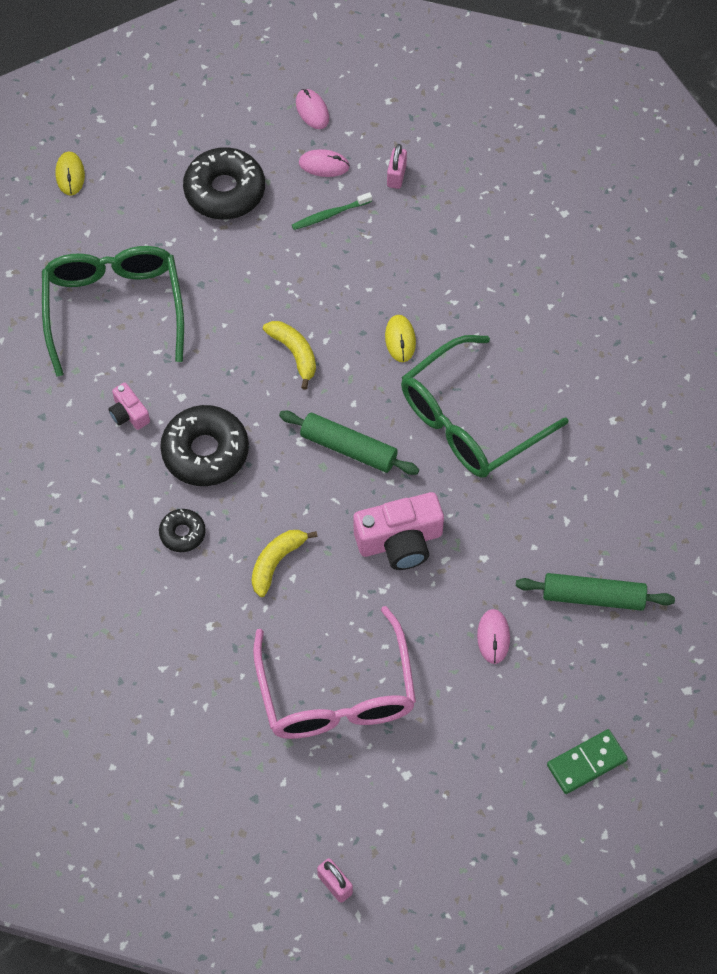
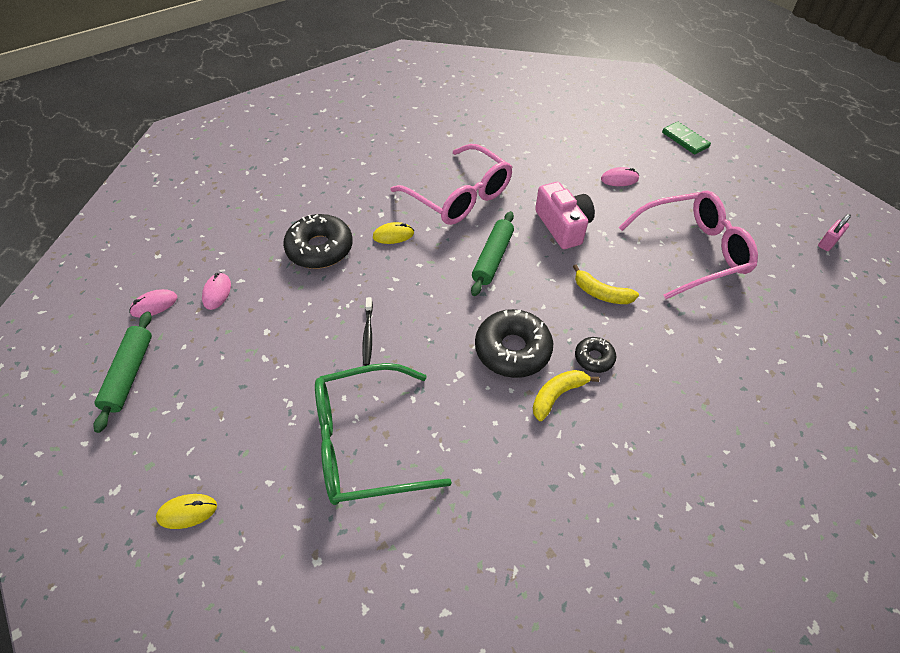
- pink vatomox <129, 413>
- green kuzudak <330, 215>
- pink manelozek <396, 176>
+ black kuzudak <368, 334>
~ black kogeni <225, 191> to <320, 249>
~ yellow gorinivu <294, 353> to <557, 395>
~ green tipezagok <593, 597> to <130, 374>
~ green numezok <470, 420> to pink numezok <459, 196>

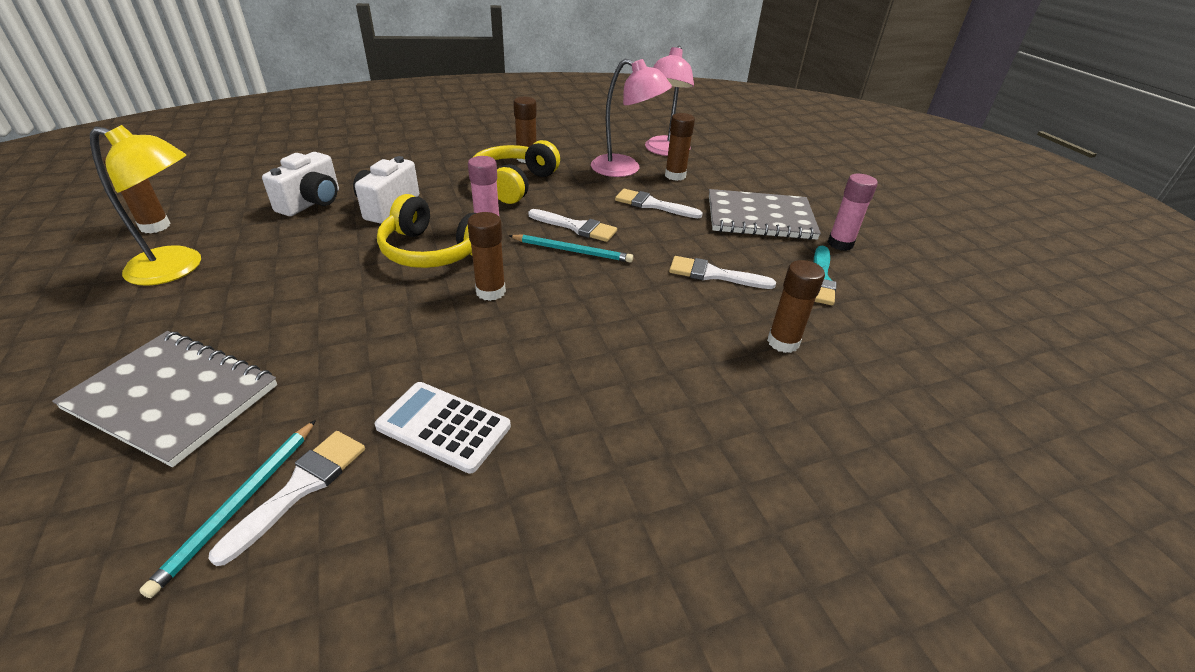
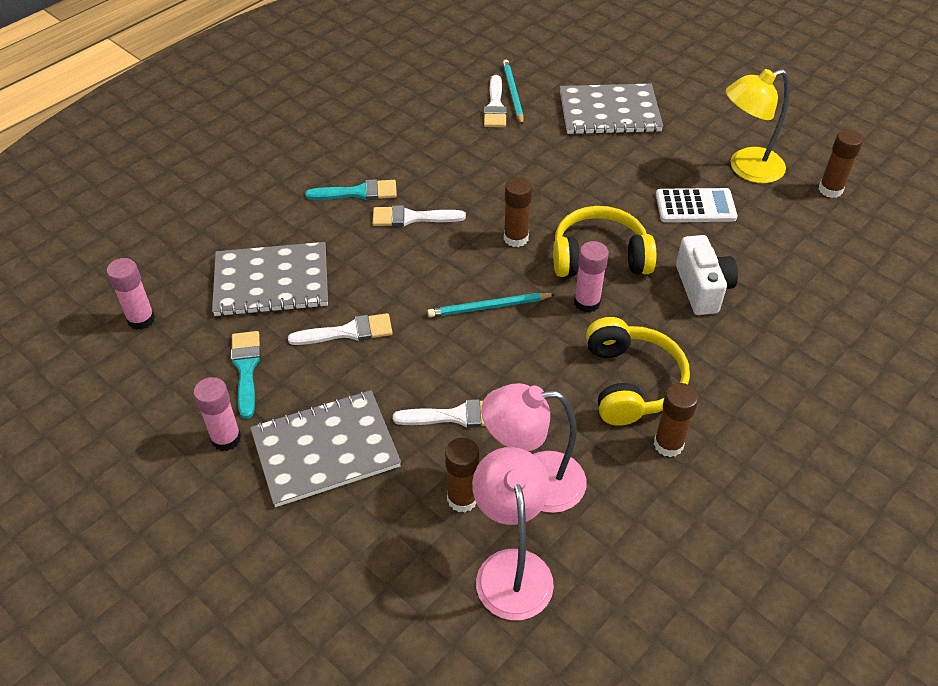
- white vatomox <312, 203>
+ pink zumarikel <141, 319>
+ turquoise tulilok <358, 192>
~ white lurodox <443, 427> to <695, 206>
~ white tulilok <576, 227> to <412, 218>
~ brown zumarikel <783, 342> to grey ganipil <271, 282>

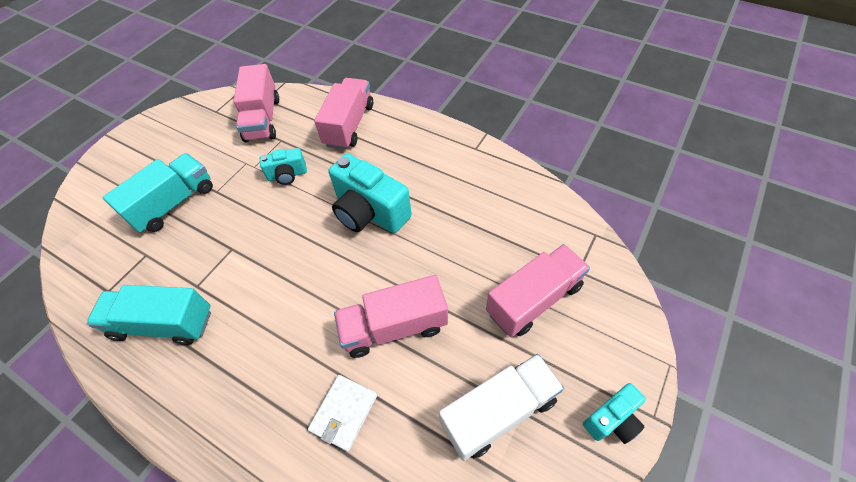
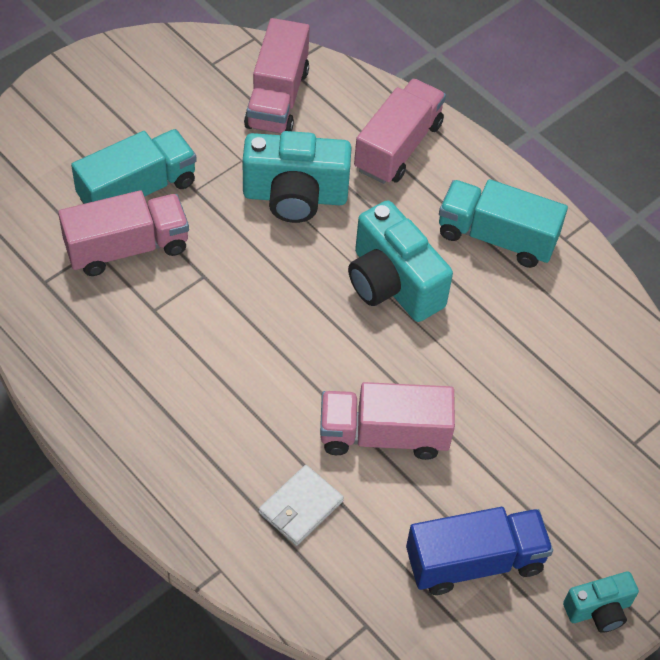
~ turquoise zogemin <163, 324> to <496, 237>
~ pink zogemin <534, 299> to <127, 248>
~ white zogemin <498, 411> to blue zogemin <474, 561>
~ turquoise vatomox <287, 175> = <295, 196> x1.85

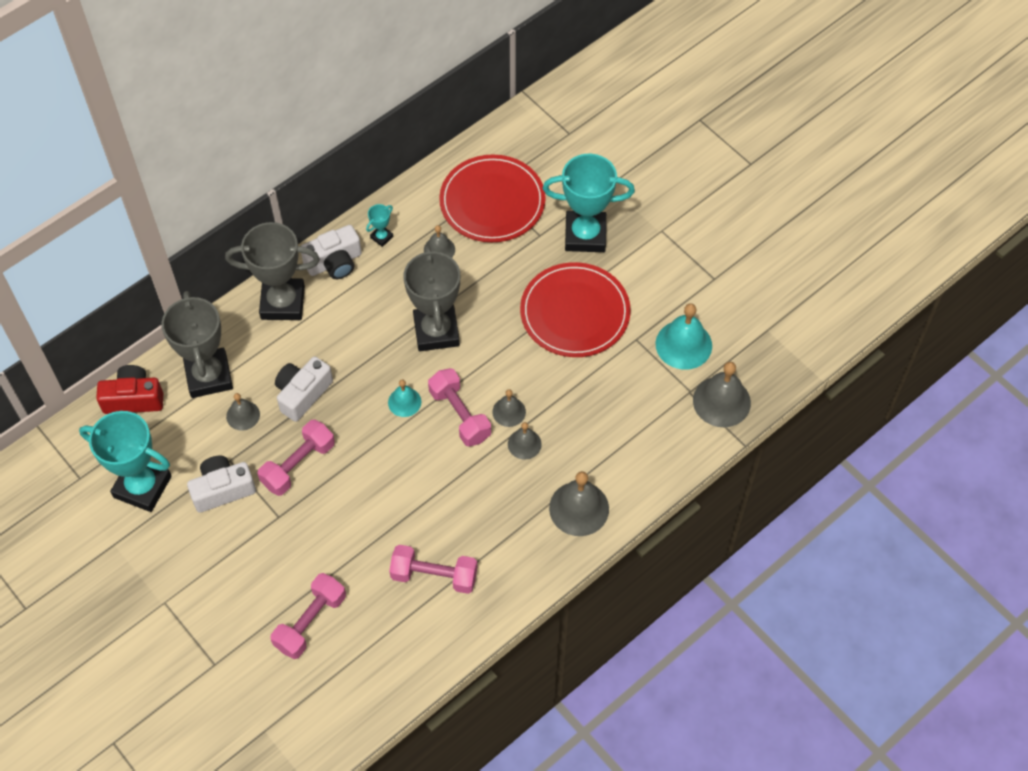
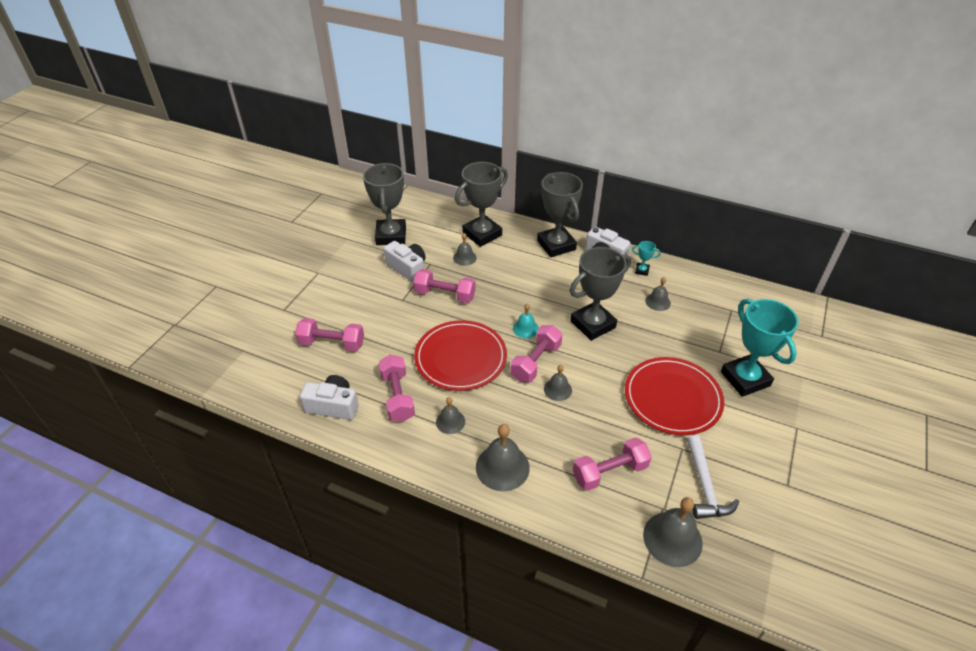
- red vatomox <133, 398>
+ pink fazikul <609, 472>
~ white vatomox <302, 394> to <333, 406>
~ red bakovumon <492, 201> to <460, 358>
~ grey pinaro <524, 444> to <450, 421>
~ turquoise pinaro <683, 344> to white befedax <704, 486>
~ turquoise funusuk <142, 487> to grey funusuk <391, 236>

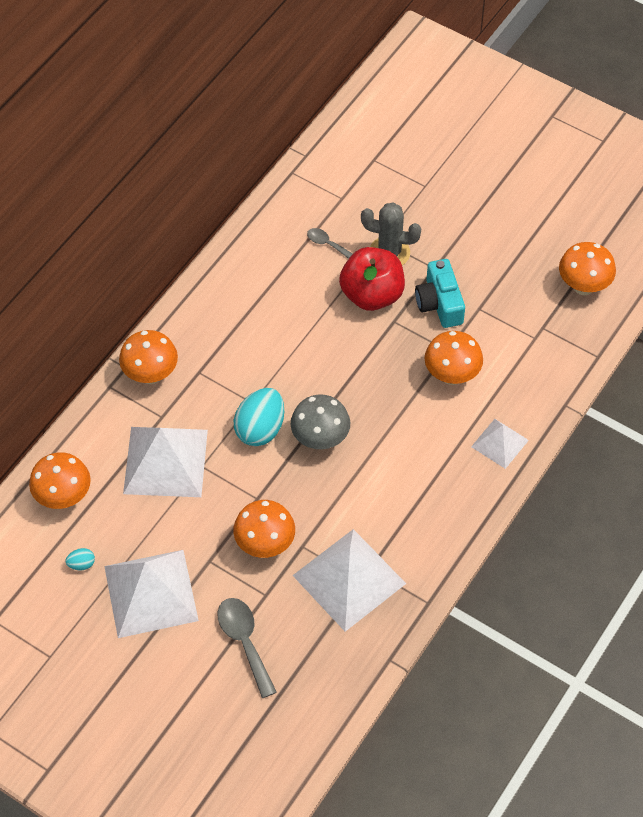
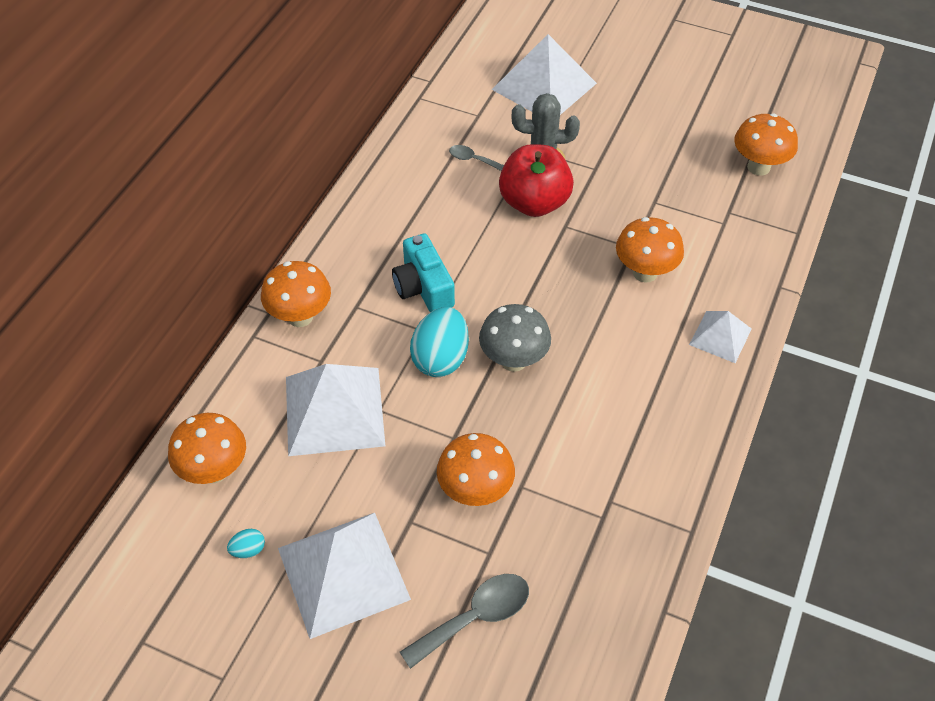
~ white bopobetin <349, 579> to <544, 86>
~ turquoise vatomox <439, 303> to <423, 287>
~ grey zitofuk <244, 641> = <475, 617> 90 degrees clockwise

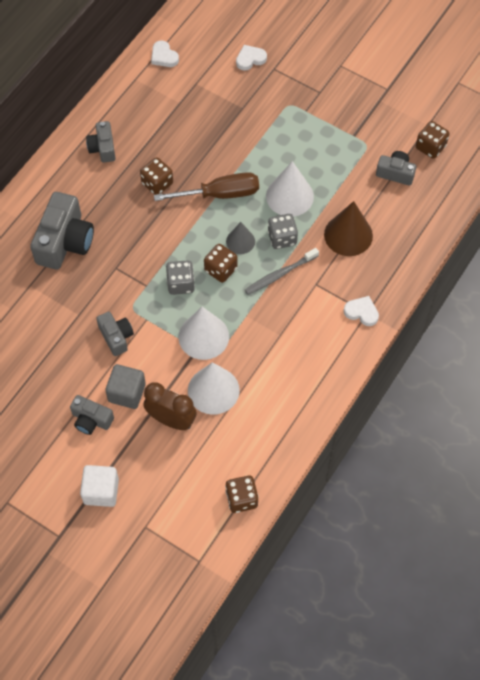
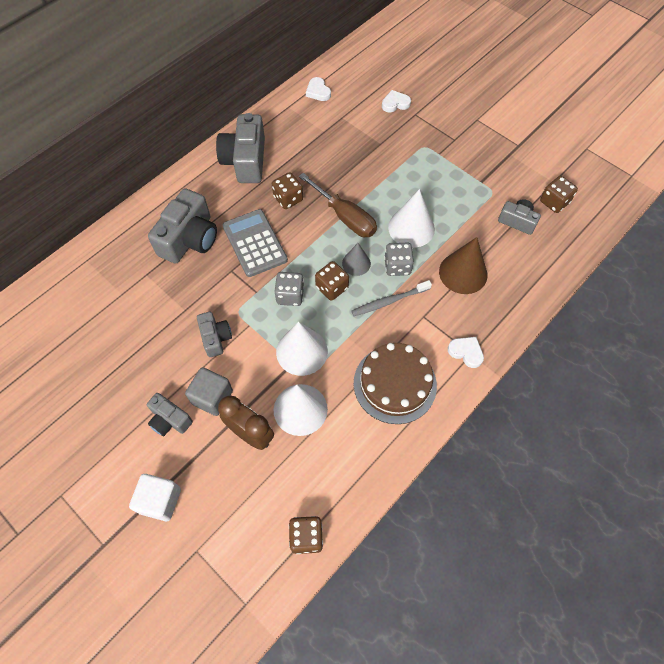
+ grey lurodox <254, 243>
+ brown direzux <395, 384>
~ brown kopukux <219, 194> = <344, 217> 45 degrees clockwise
~ grey vatomox <103, 148> = <245, 160> x1.79

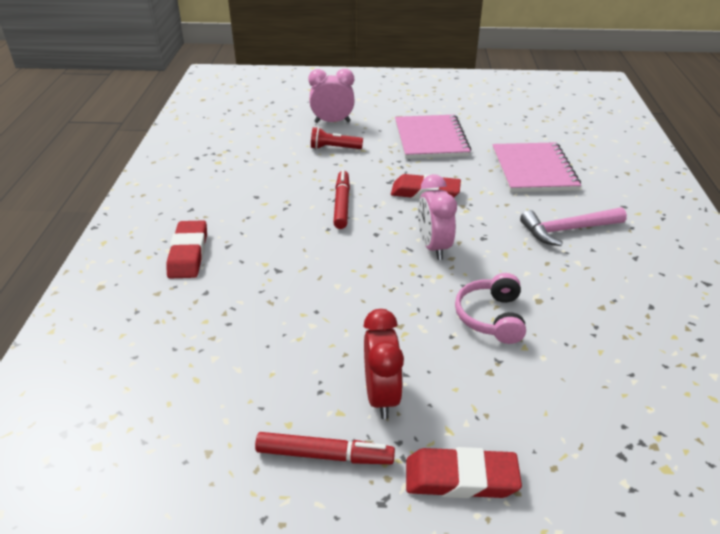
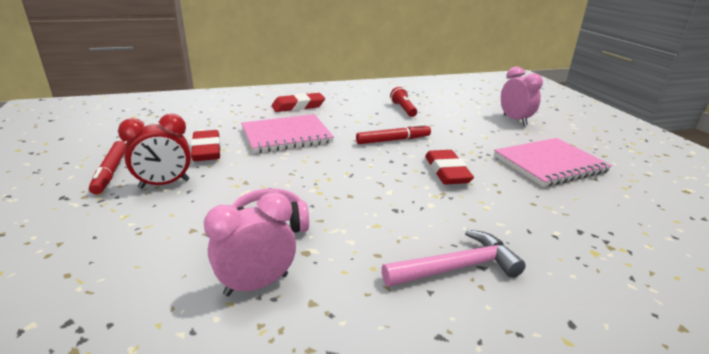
~ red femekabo <334, 148> to <403, 109>
~ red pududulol <461, 478> to <206, 150>
~ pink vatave <433, 247> to <256, 285>
~ pink ganipil <533, 170> to <286, 135>
~ pink befedax <567, 230> = <457, 267> 105 degrees clockwise

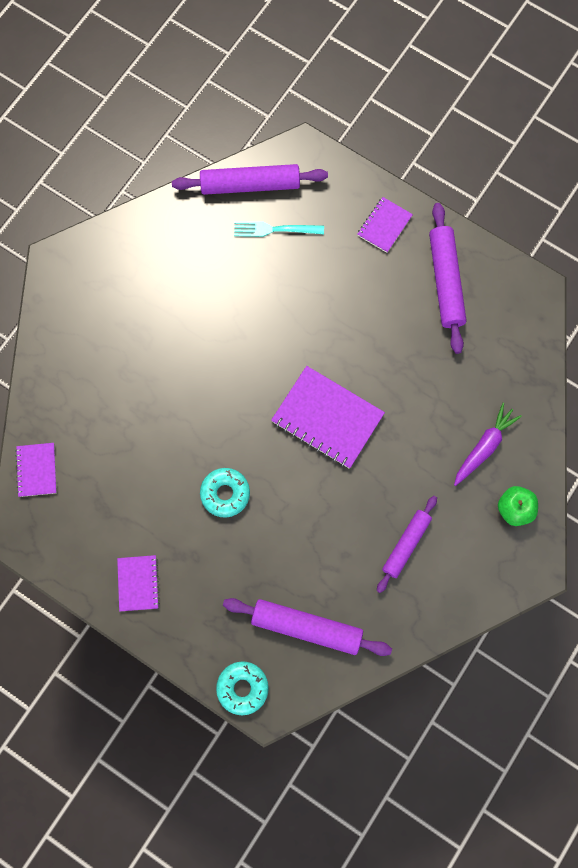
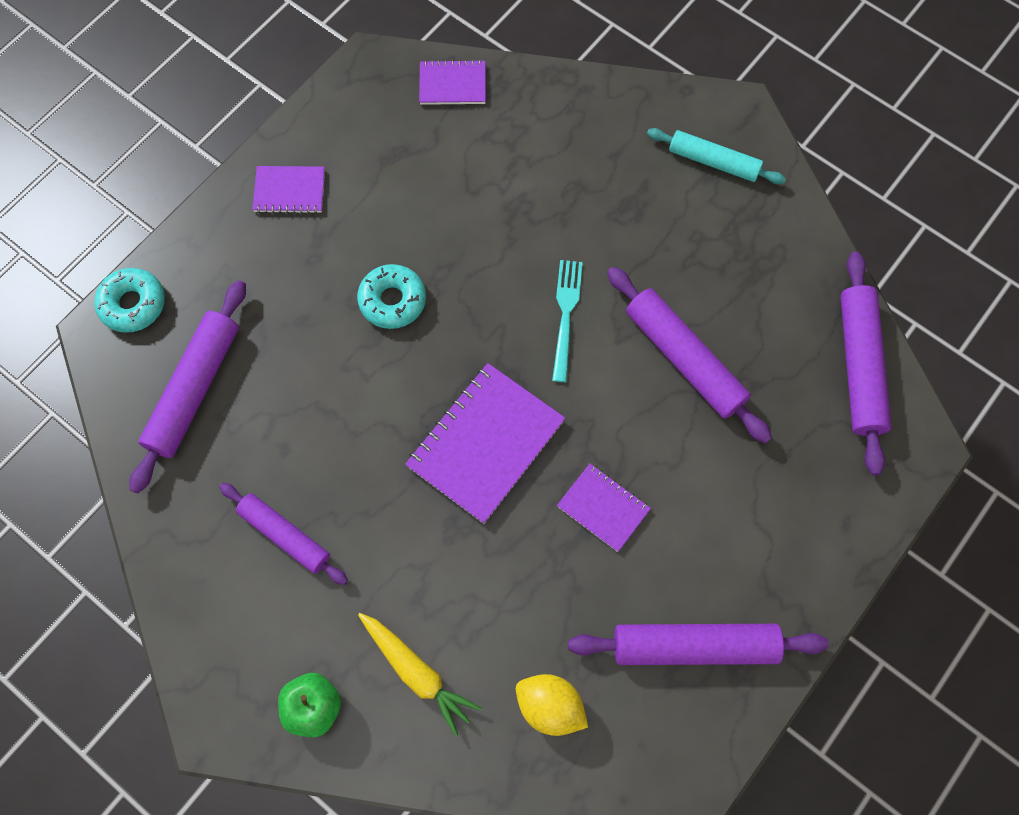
+ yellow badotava <550, 706>
+ purple tipezagok <684, 359>
+ turquoise tipezagok <713, 162>
~ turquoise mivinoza <274, 229> to <565, 314>
~ purple ganipil <384, 225> to <603, 508>
~ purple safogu <484, 446> to yellow safogu <417, 672>

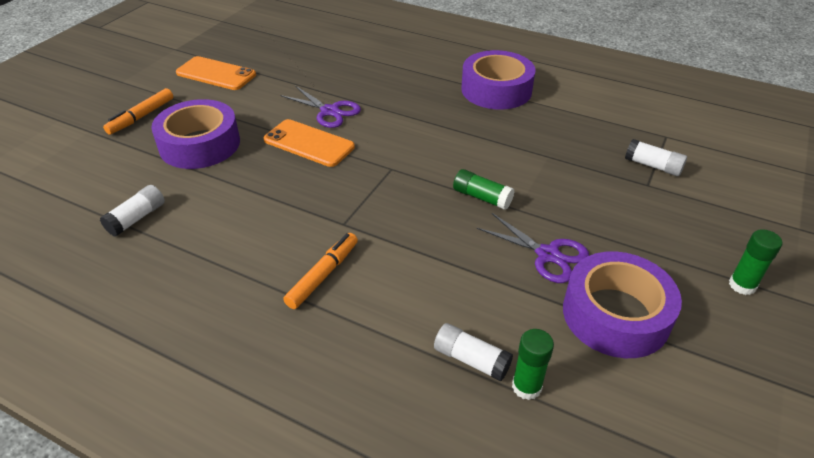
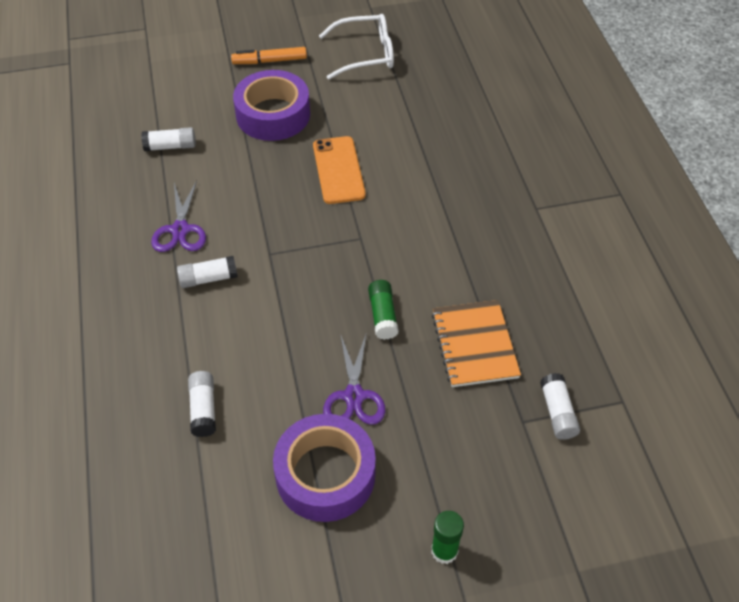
- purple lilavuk <496, 90>
- green zumarikel <526, 387>
+ orange ganipil <475, 345>
~ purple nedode <329, 111> to <180, 230>
~ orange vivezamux <216, 74> to white numezok <365, 54>
~ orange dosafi <323, 275> to white zumarikel <208, 278>

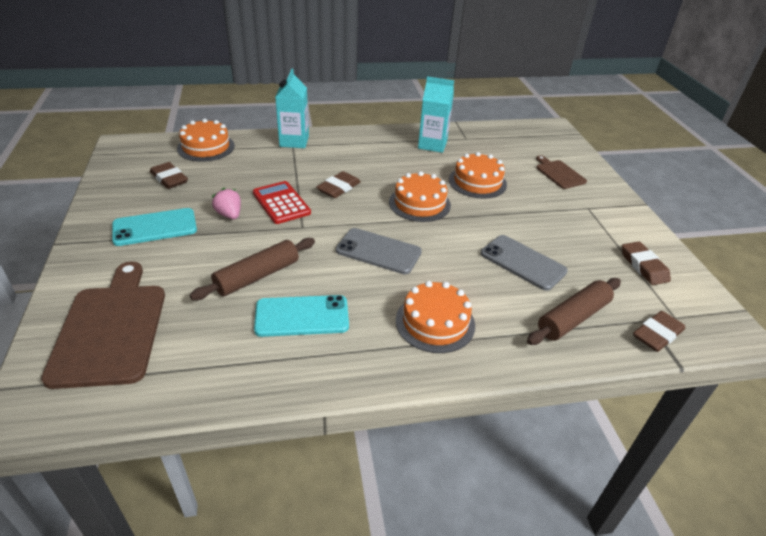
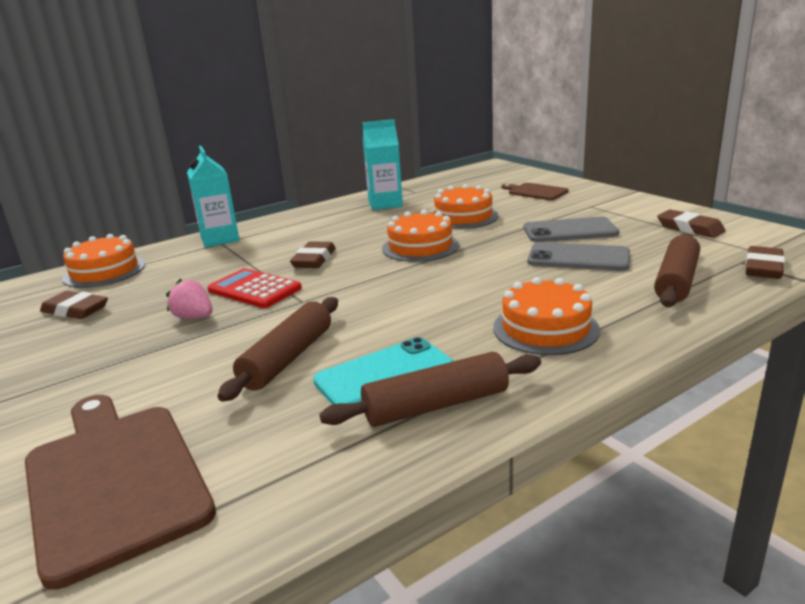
- turquoise vivezamux <155, 227>
+ brown tipezagok <436, 405>
~ grey vivezamux <378, 251> to <570, 231>

